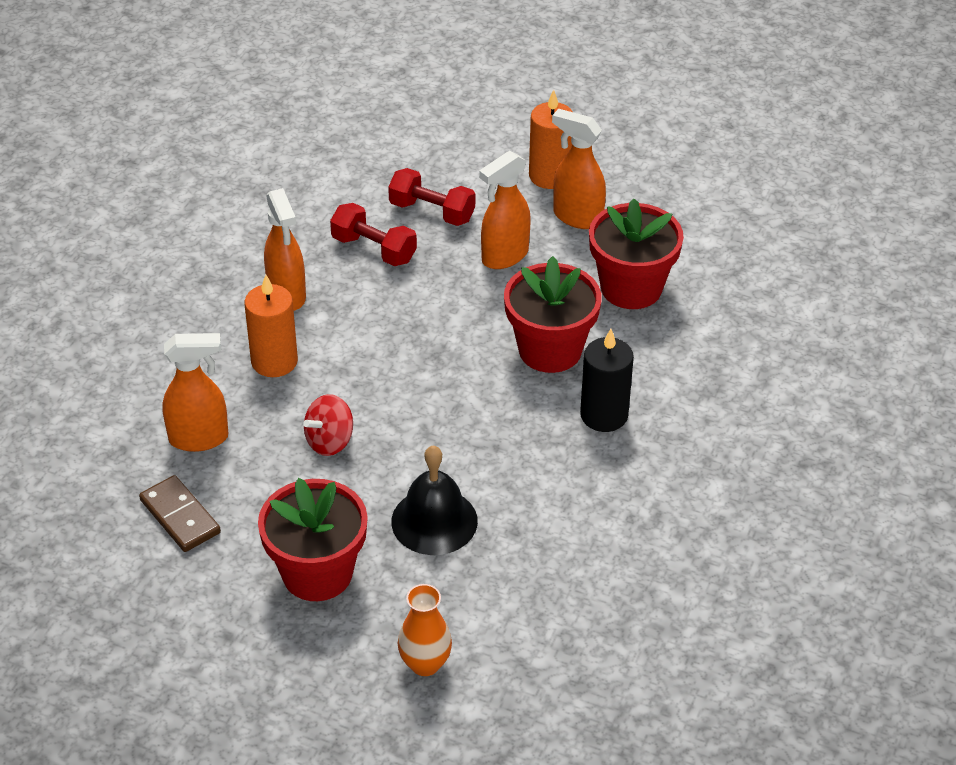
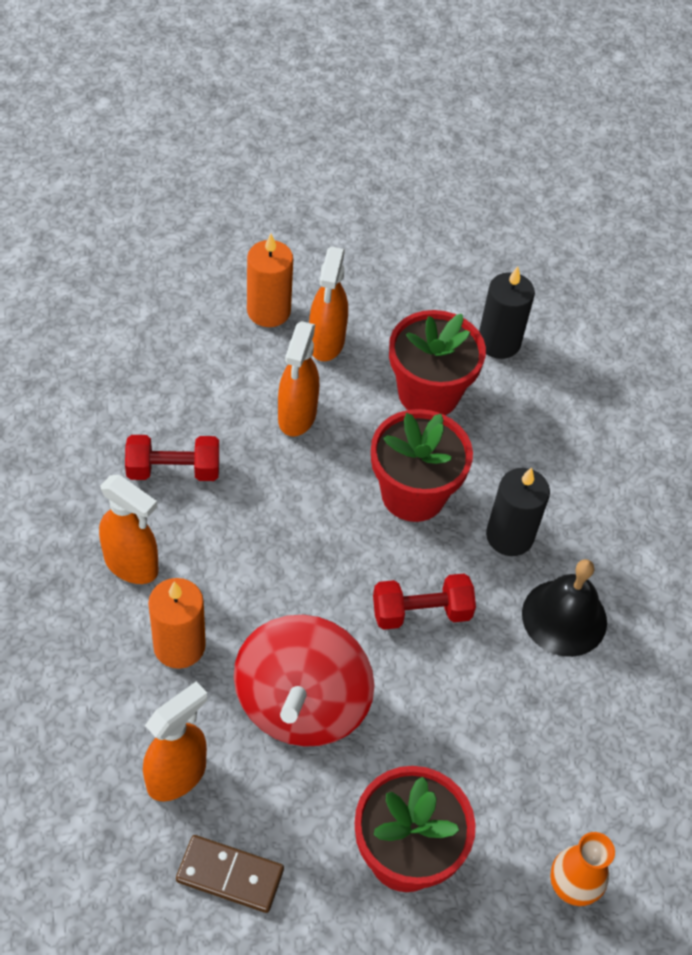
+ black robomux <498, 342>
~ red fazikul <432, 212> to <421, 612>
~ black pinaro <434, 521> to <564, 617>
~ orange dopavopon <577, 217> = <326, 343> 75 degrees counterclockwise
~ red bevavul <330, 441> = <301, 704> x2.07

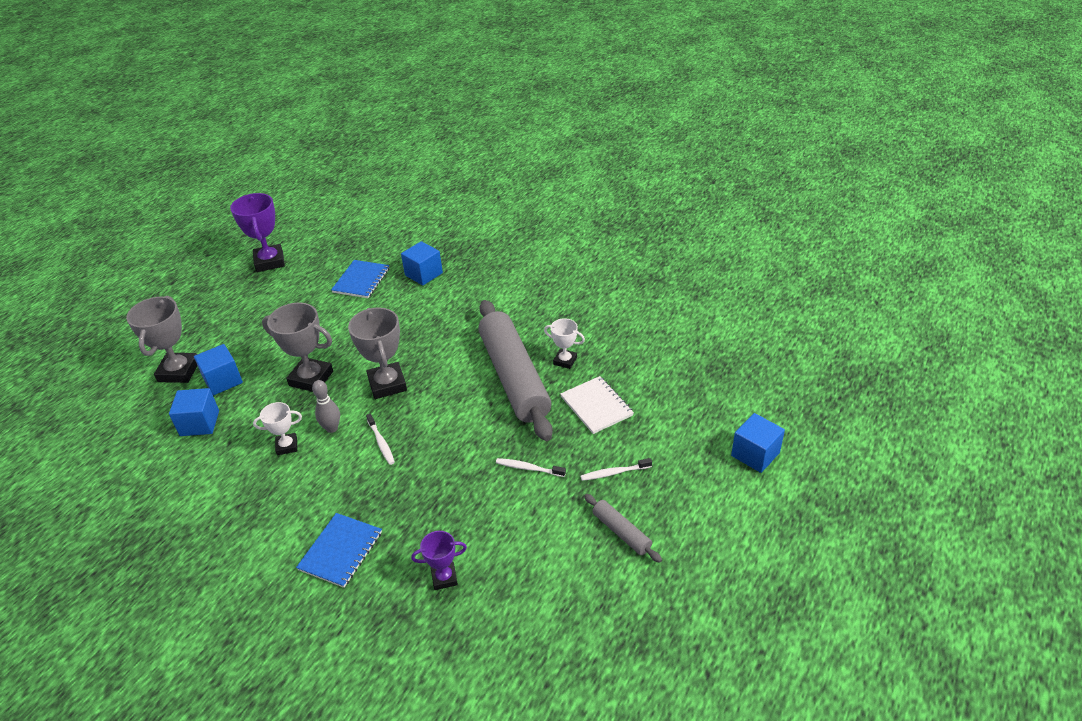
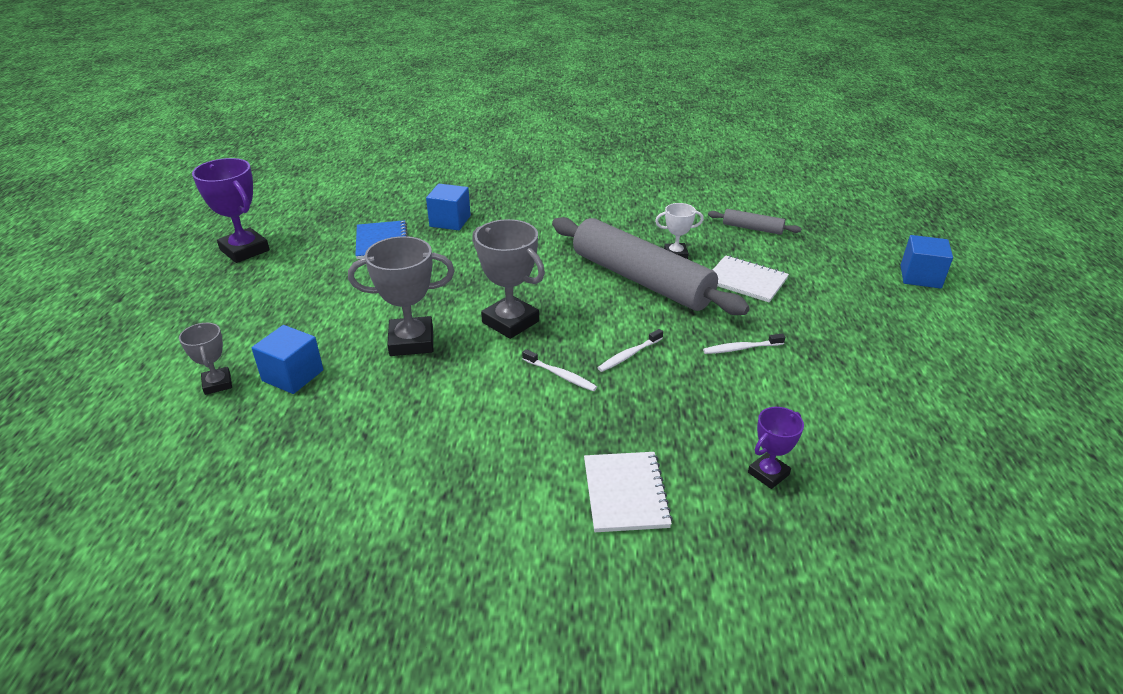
- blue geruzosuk <199, 423>
- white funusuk <287, 446>
- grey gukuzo <332, 428>
~ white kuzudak <614, 473> to <629, 355>
~ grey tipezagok <621, 532> to <752, 228>
~ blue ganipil <341, 551> to white ganipil <625, 493>
~ grey funusuk <179, 371> = <217, 384> x0.57

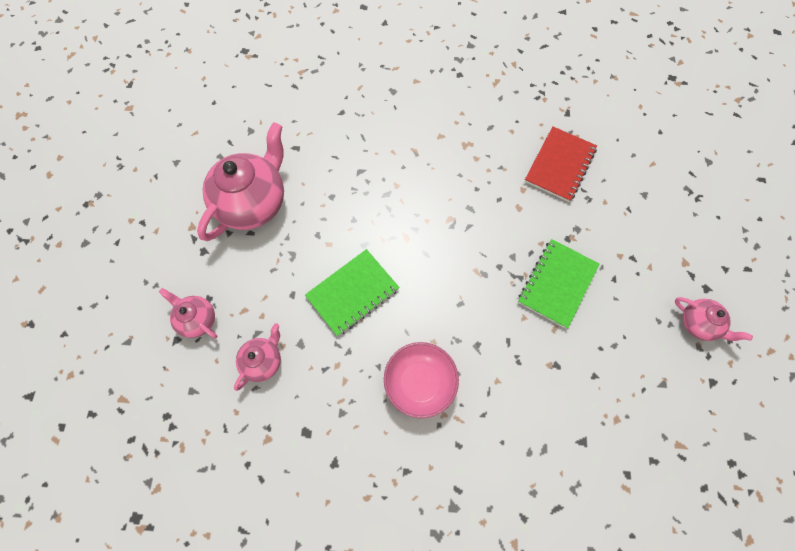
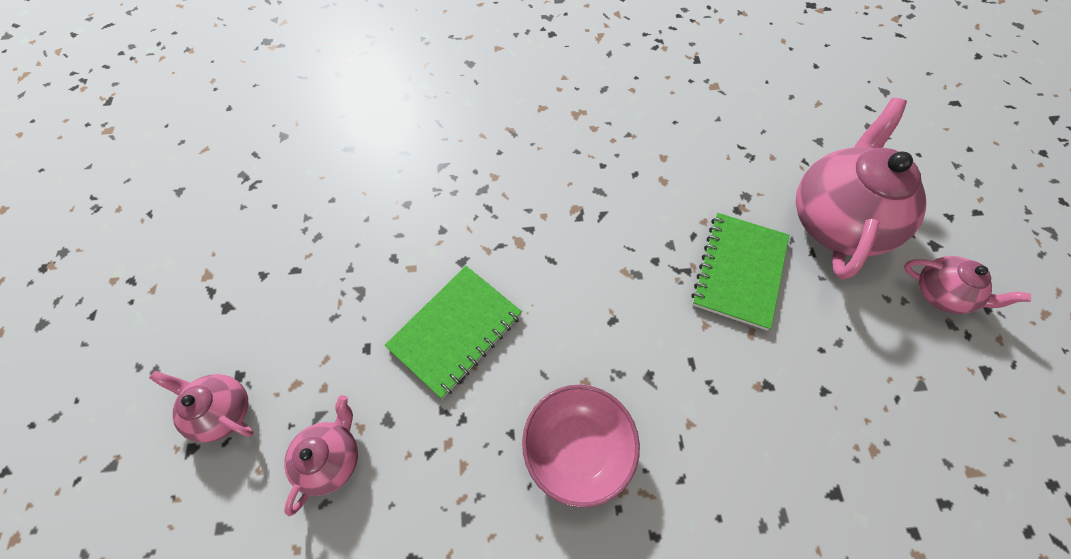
- red ganipil <559, 165>
~ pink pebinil <253, 203> to <835, 220>

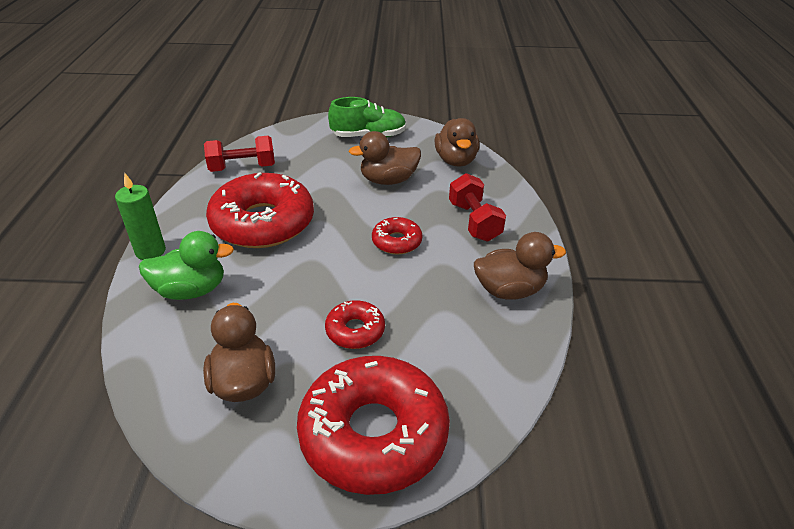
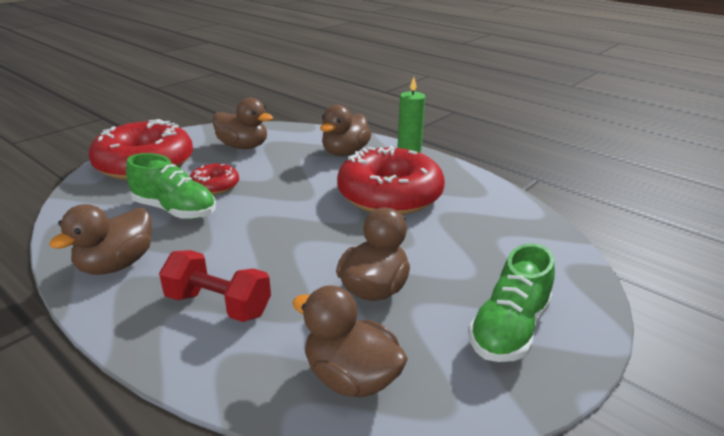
- red fazikul <242, 168>
- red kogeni <396, 242>
+ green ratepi <175, 210>
~ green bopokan <191, 290> to brown bopokan <345, 152>

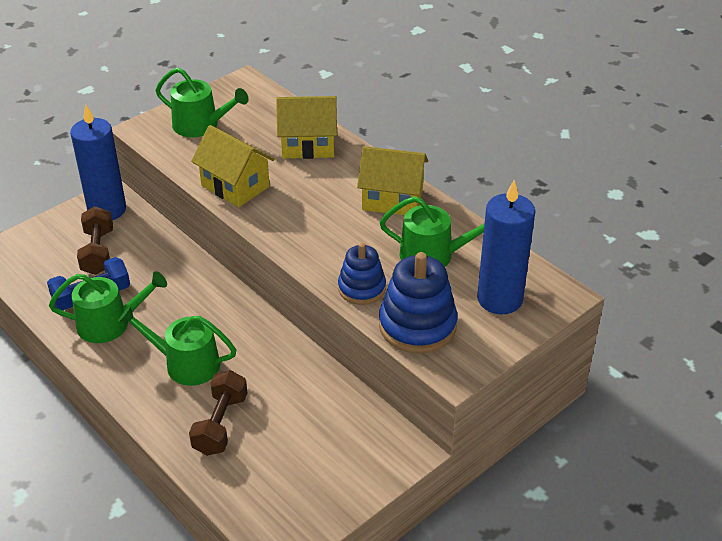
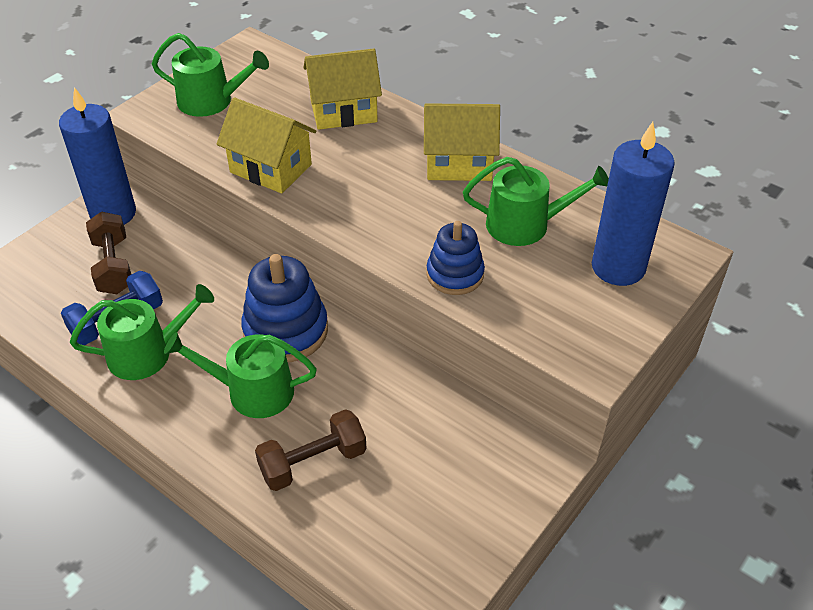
~ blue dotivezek <417, 325> to <286, 330>
~ brown fazikul <220, 424> = <313, 462> 60 degrees clockwise

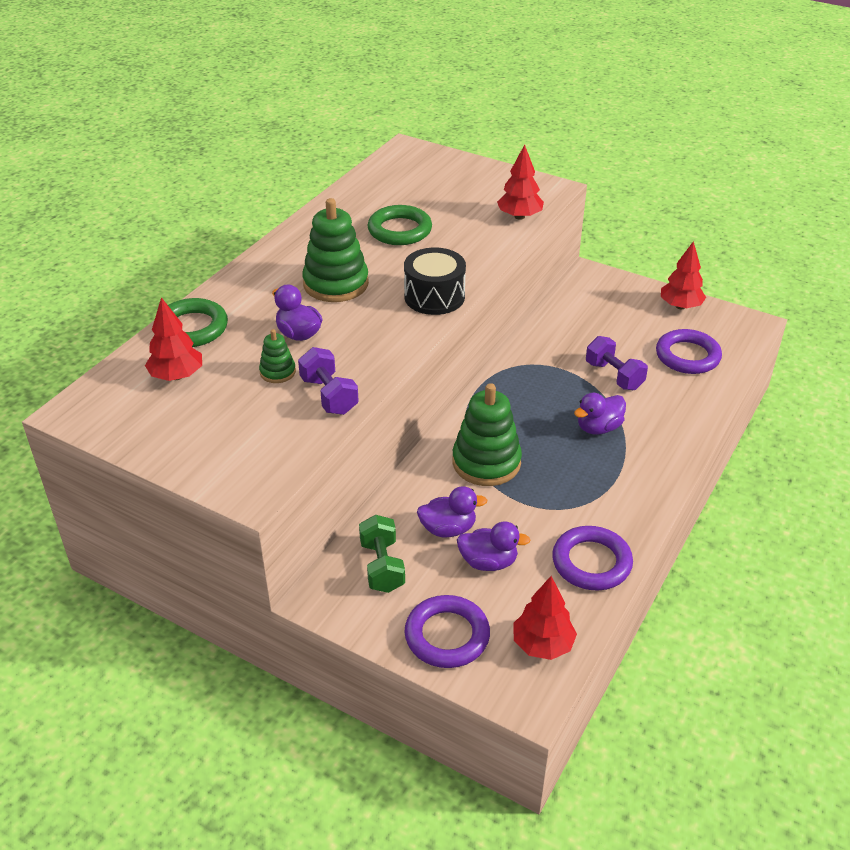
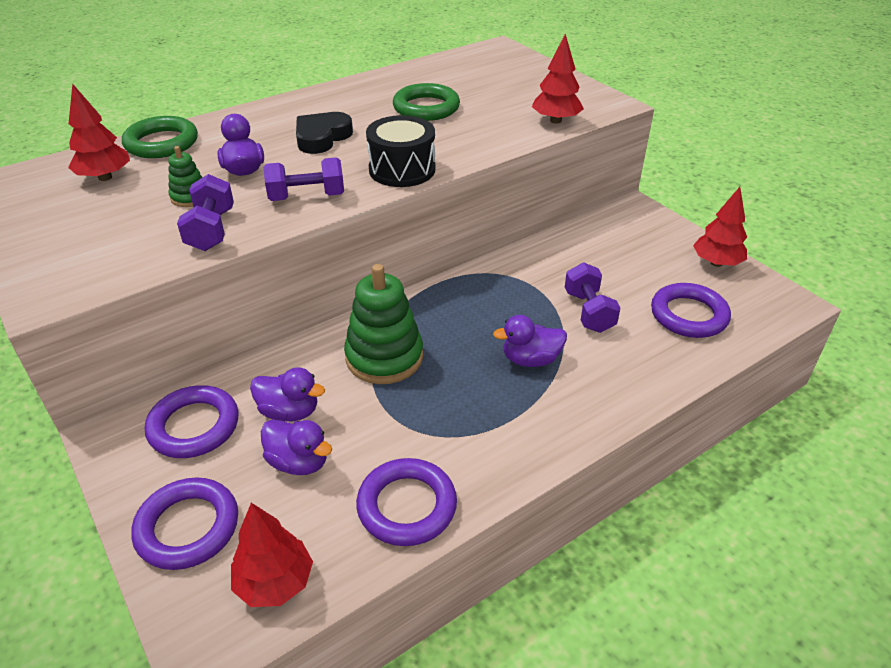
+ purple fazikul <307, 197>
~ green dotivezek <336, 284> to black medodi <322, 137>
~ green fazikul <382, 566> to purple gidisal <194, 426>

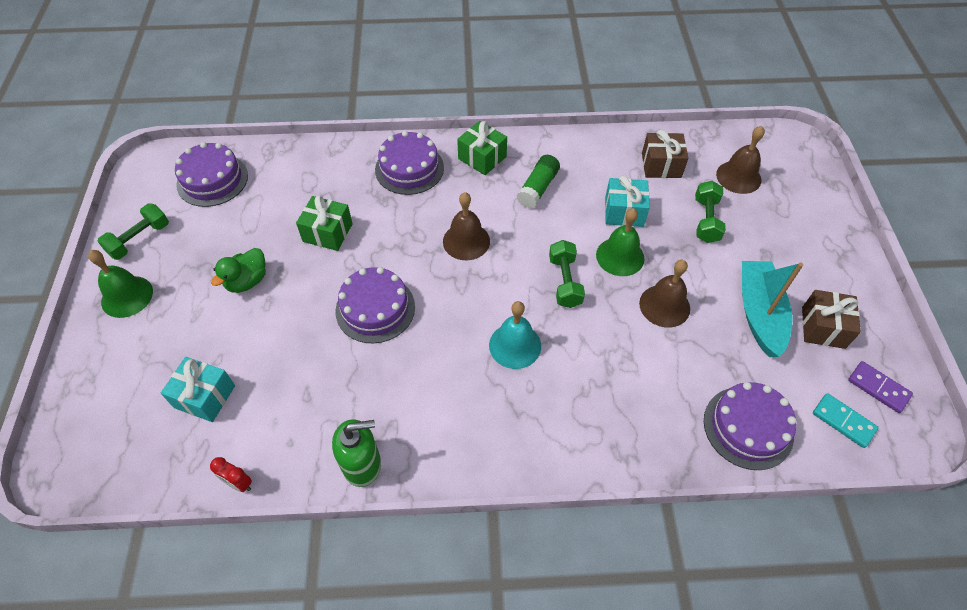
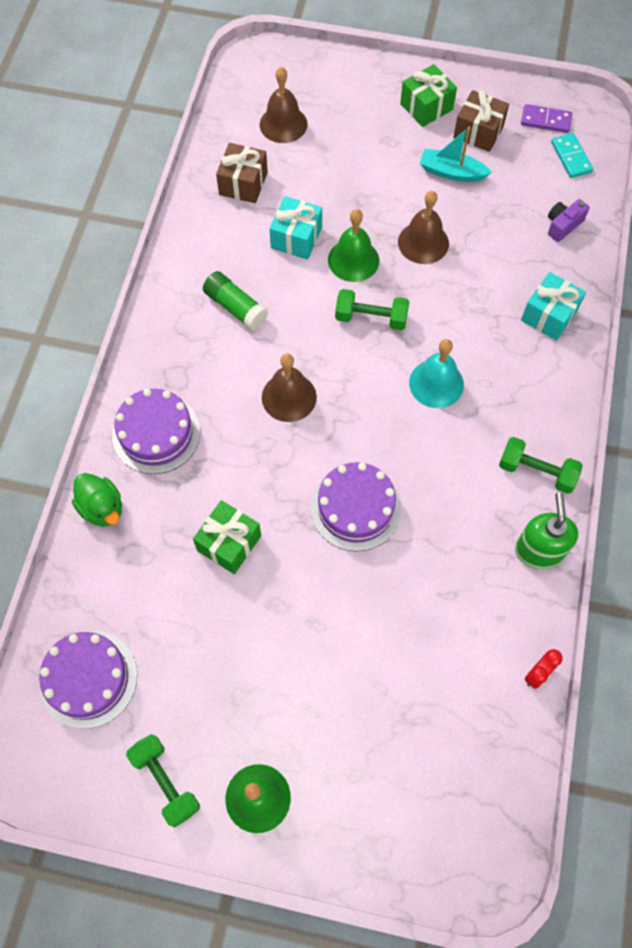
~ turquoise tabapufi <205, 396> to <549, 315>
~ green bopokan <247, 281> to <102, 508>
~ green tabapufi <482, 157> to <426, 107>
~ green fazikul <706, 220> to <536, 471>
~ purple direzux <748, 427> to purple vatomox <563, 225>
~ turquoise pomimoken <843, 421> = <571, 157> 75 degrees counterclockwise
~ purple pomimoken <878, 388> = <545, 120> 45 degrees clockwise
~ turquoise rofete <759, 313> = <451, 172> x0.66

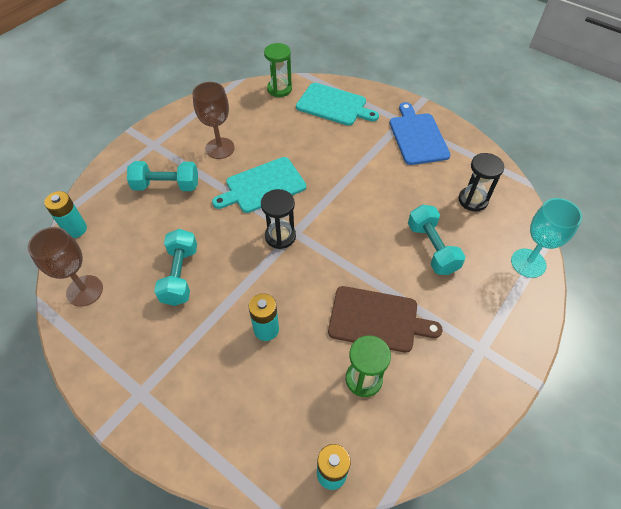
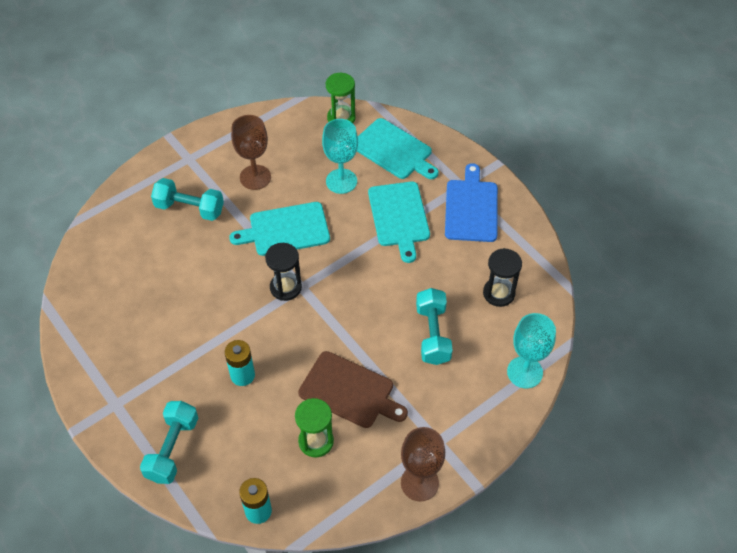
- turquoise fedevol <75, 229>
+ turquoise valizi <341, 181>
+ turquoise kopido <399, 217>
~ brown valizi <84, 291> to <419, 483>
~ turquoise fazikul <180, 275> to <172, 449>

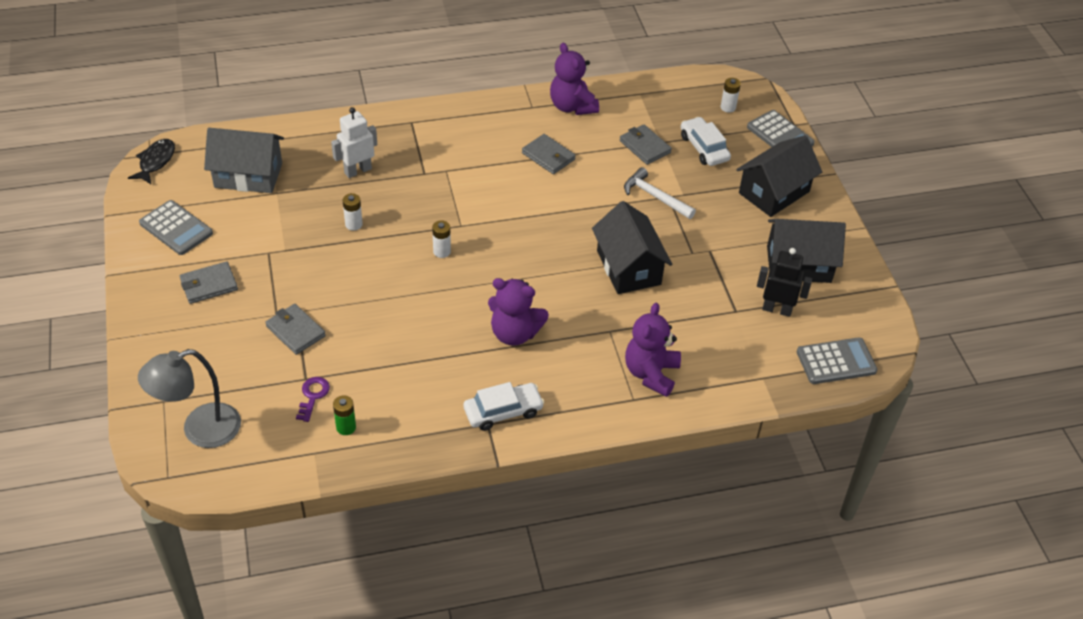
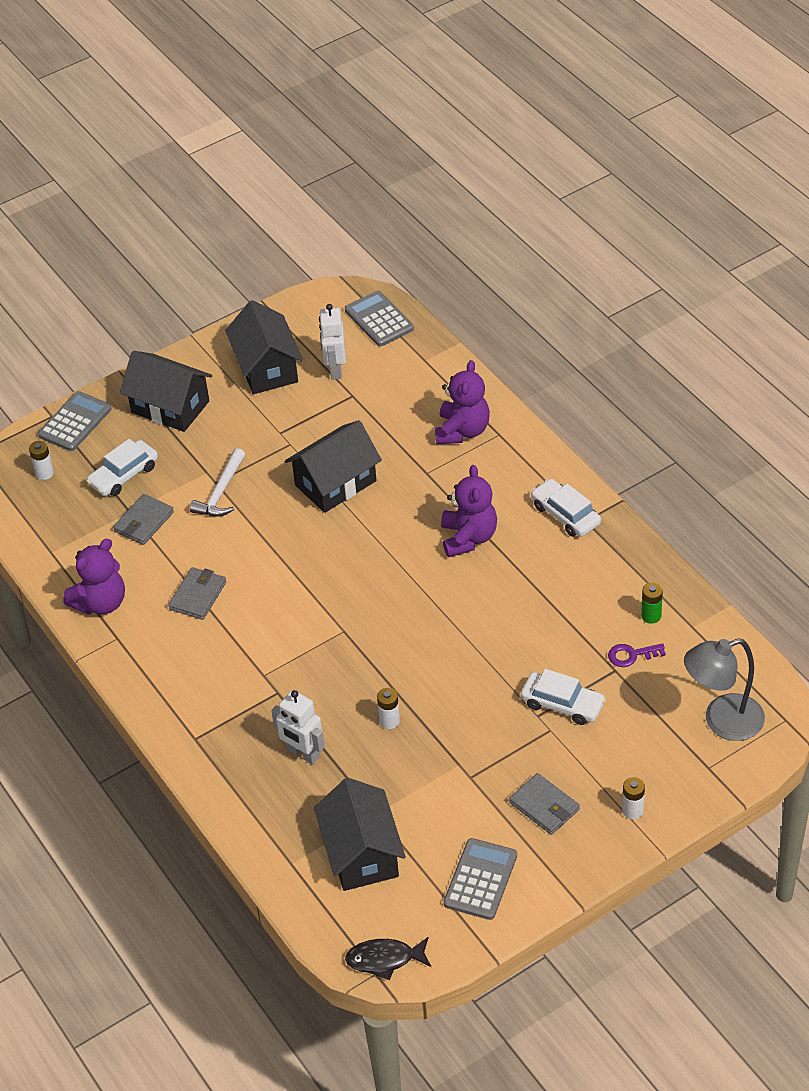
~ white fedevol <442, 251> to <632, 810>
~ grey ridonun <295, 331> to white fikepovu <562, 704>
~ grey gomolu <248, 175> to black gomolu <361, 853>
~ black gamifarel <777, 309> to white gamifarel <335, 369>
~ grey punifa <200, 430> = <722, 721> 120 degrees clockwise
~ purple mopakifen <651, 373> = <462, 431> 75 degrees counterclockwise

